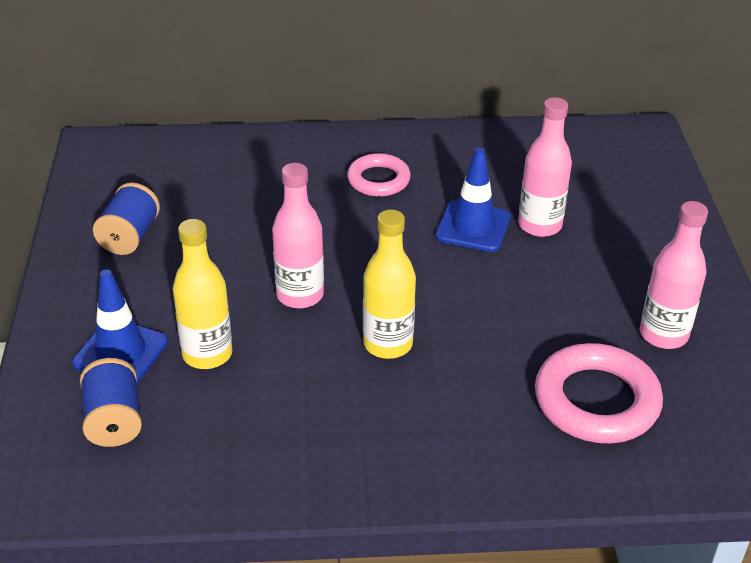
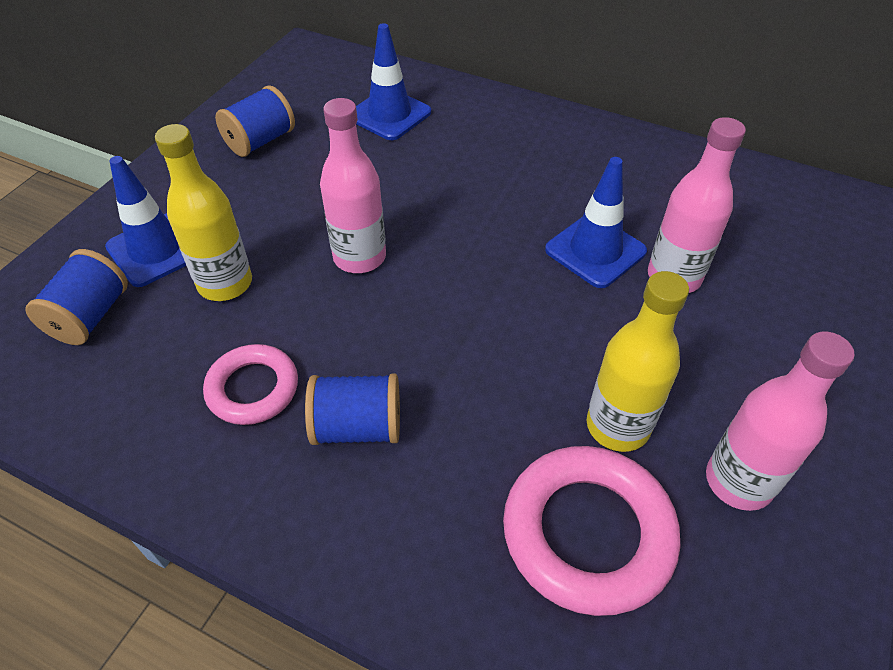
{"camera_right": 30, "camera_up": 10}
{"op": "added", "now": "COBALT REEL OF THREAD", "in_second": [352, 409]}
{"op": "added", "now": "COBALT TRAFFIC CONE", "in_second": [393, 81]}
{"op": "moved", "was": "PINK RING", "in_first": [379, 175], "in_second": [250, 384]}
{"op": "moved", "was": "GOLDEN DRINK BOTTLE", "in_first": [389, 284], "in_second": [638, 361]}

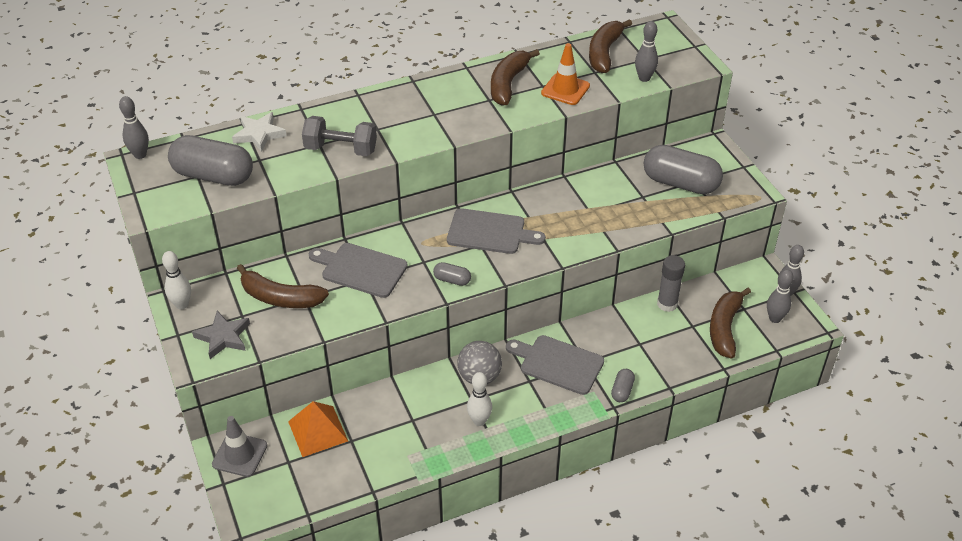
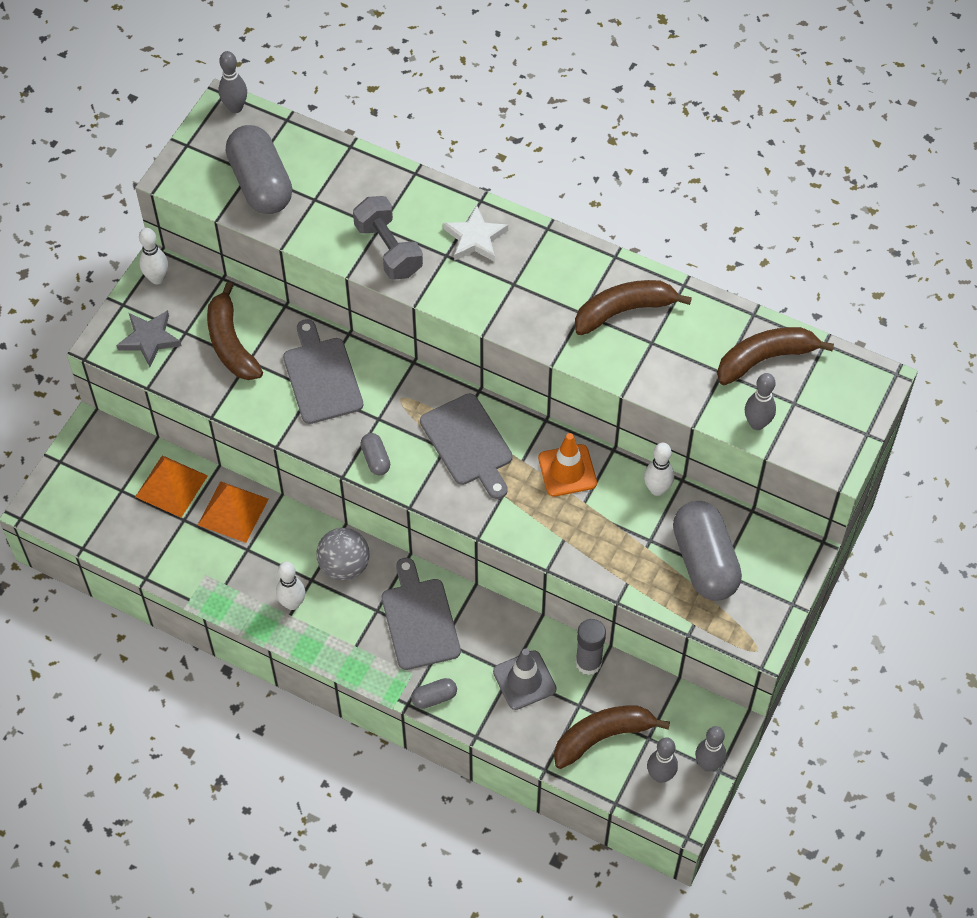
{"camera_right": 50, "camera_up": 15}
{"op": "added", "now": "ORANGE PYRAMID", "in_second": [233, 512]}
{"op": "added", "now": "WHITE TENPIN", "in_second": [659, 469]}
{"op": "moved", "was": "GRAY TRAFFIC CONE", "in_first": [239, 446], "in_second": [524, 679]}
{"op": "moved", "was": "WHITE STAR SHAPE", "in_first": [259, 132], "in_second": [475, 233]}
{"op": "moved", "was": "ORANGE TRAFFIC CONE", "in_first": [565, 74], "in_second": [567, 465]}

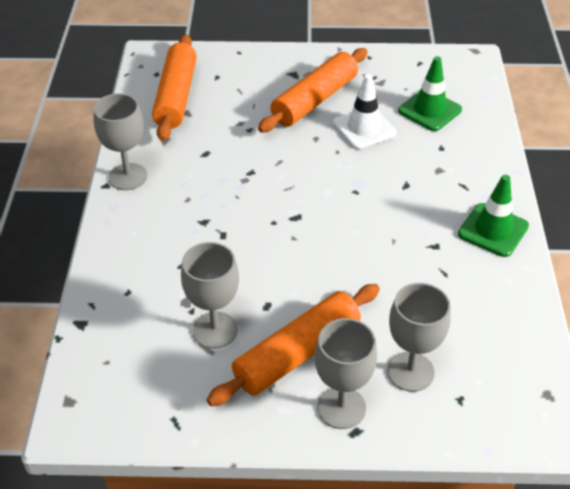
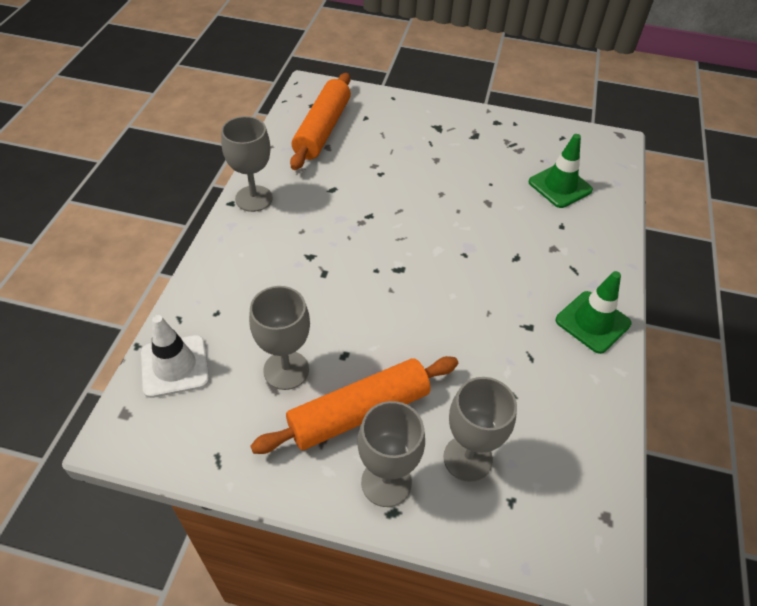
{"camera_right": 10, "camera_up": 5}
{"op": "removed", "was": "ORANGE ROLLING PIN", "in_first": [313, 90]}
{"op": "moved", "was": "WHITE TRAFFIC CONE", "in_first": [365, 111], "in_second": [175, 356]}

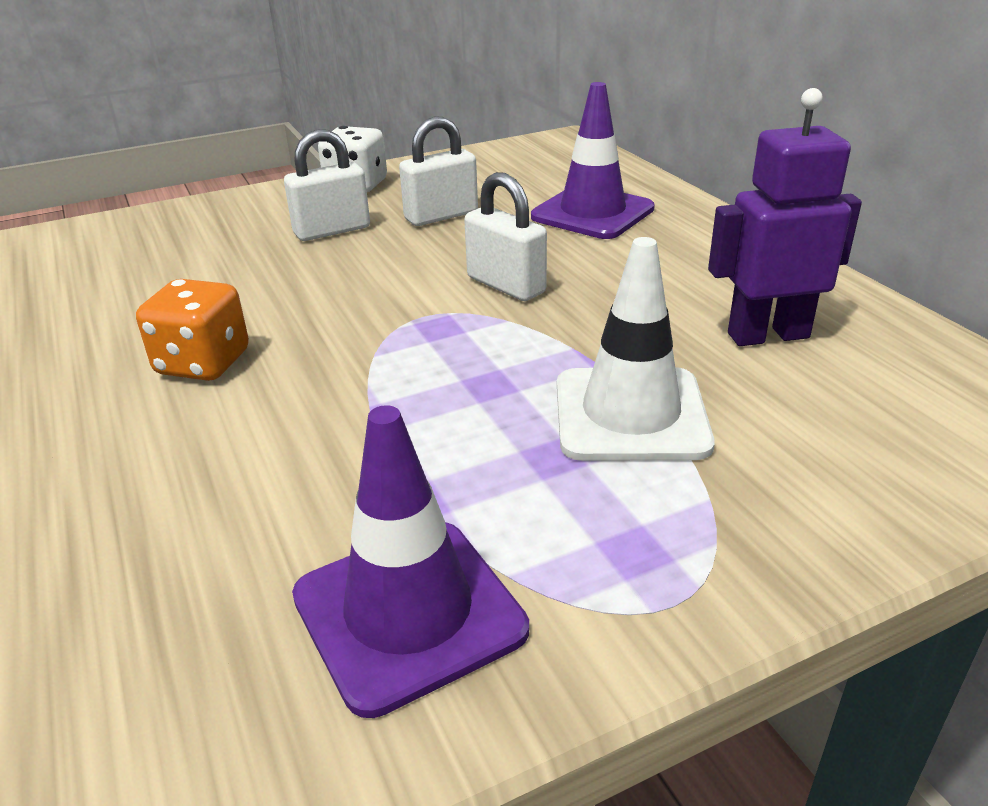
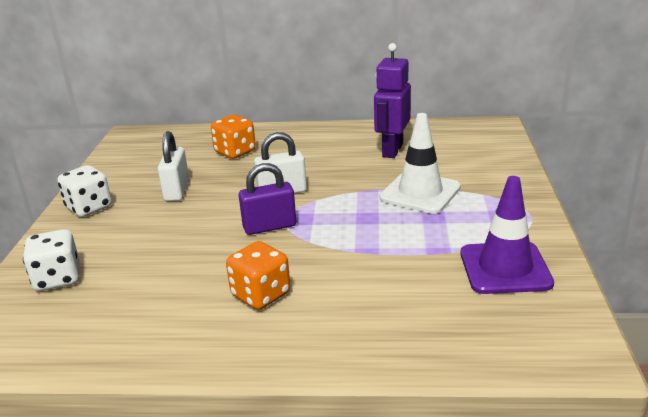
{"camera_right": -60, "camera_up": -5}
{"op": "removed", "was": "WHITE LOCK", "in_first": [327, 185]}
{"op": "added", "now": "WHITE DIE", "in_second": [51, 260]}
{"op": "added", "now": "ROYAL PURPLE LOCK", "in_second": [267, 199]}
{"op": "replaced", "was": "ROYAL PURPLE TRAFFIC CONE", "now": "ORANGE DIE", "in_first": [593, 160], "in_second": [233, 137]}

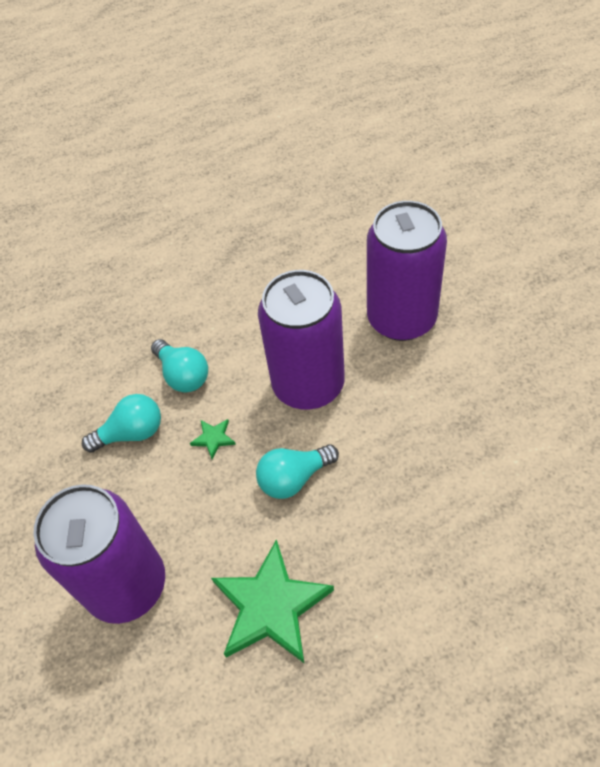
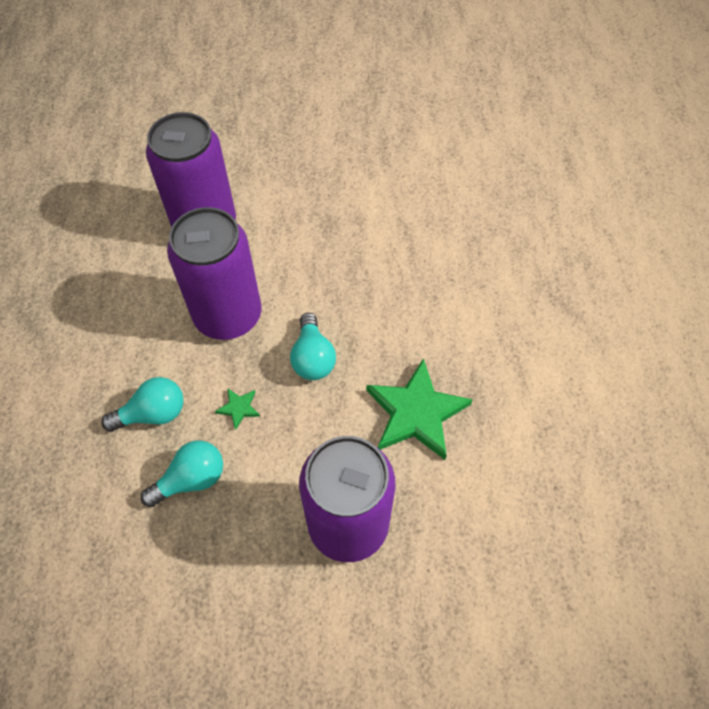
{"camera_right": -75, "camera_up": 5}
{"op": "turned", "was": "TURQUOISE LIGHT BULB", "in_first": [121, 423], "in_second": [182, 474], "clockwise": 60}

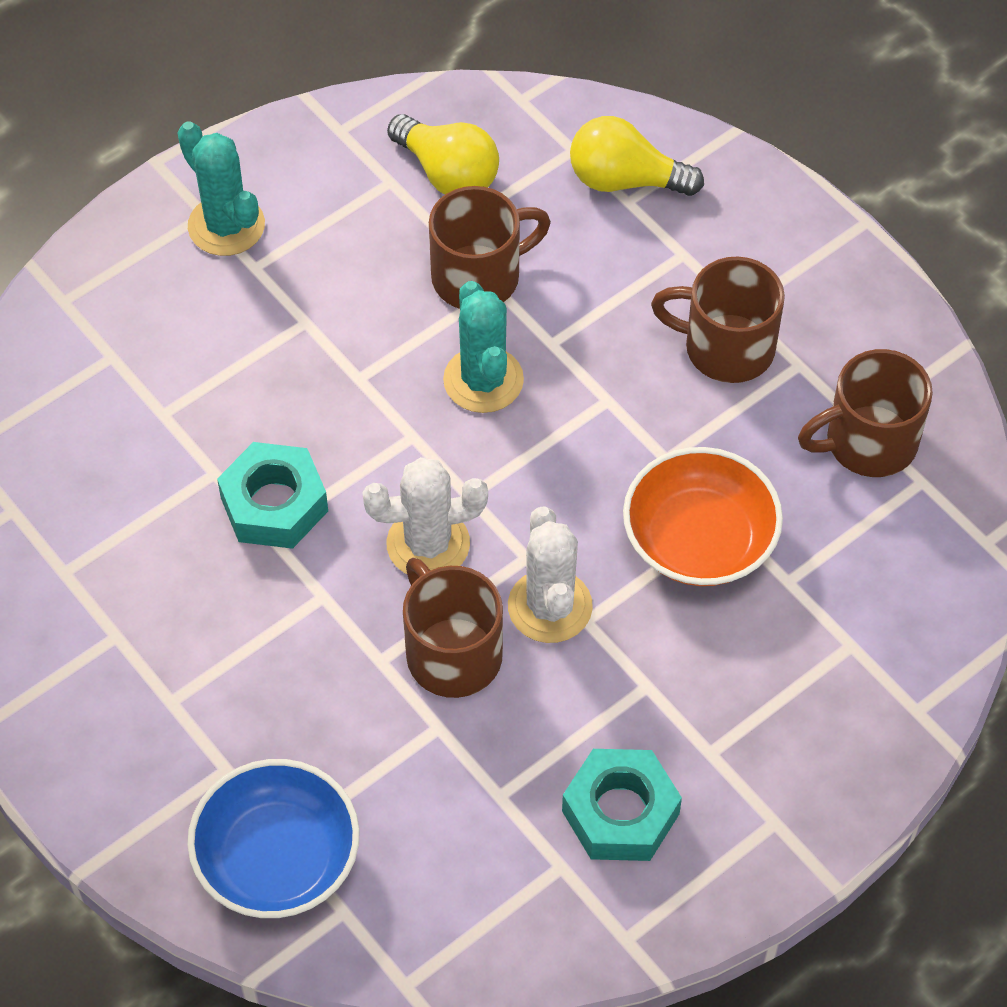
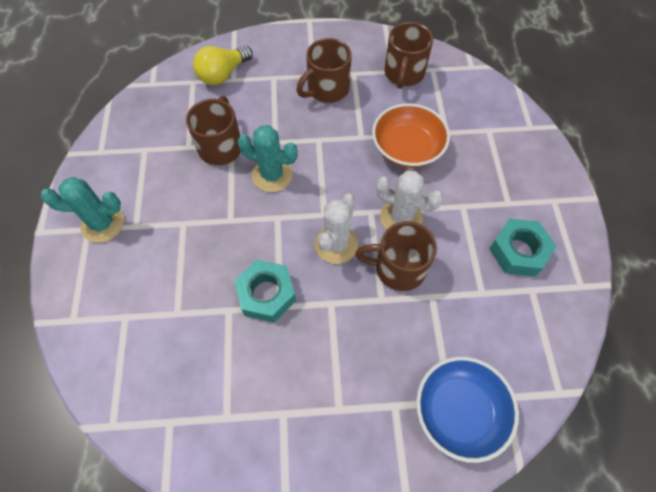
{"camera_right": -55, "camera_up": 5}
{"op": "removed", "was": "GOLDEN LIGHT BULB", "in_first": [443, 154]}

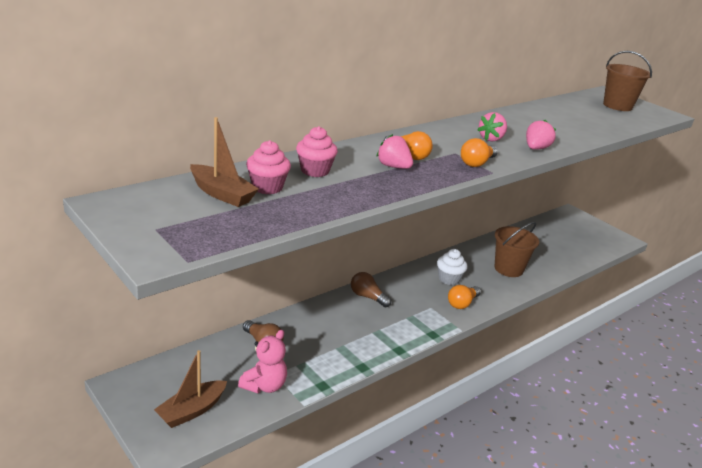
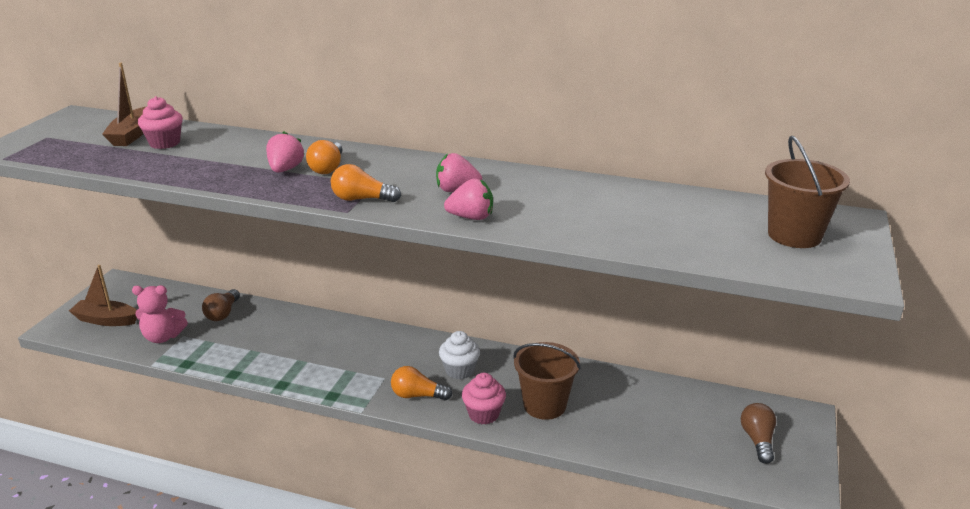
{"camera_right": 60, "camera_up": 0}
{"op": "moved", "was": "PINK FAIRY CAKE", "in_first": [317, 151], "in_second": [484, 398]}
{"op": "moved", "was": "RUSSET LIGHT BULB", "in_first": [371, 289], "in_second": [758, 433]}

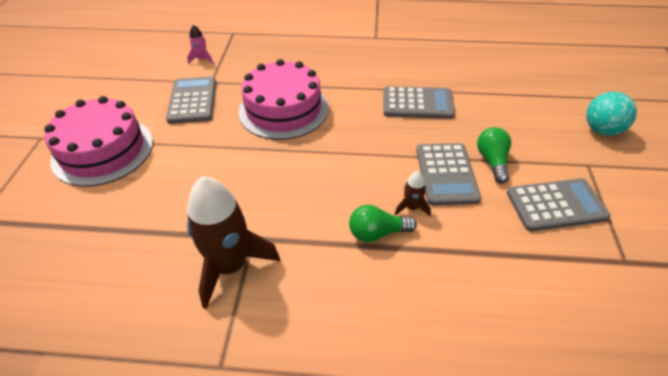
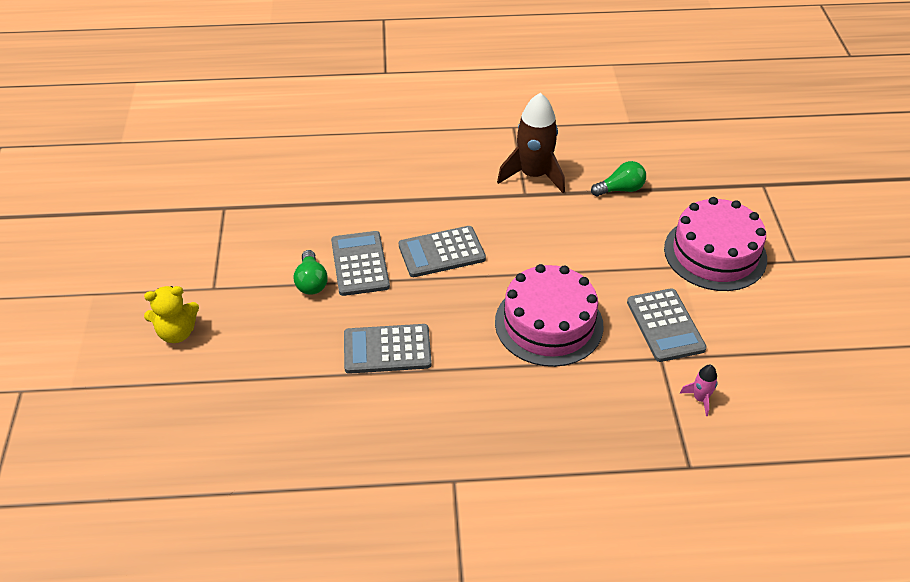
{"camera_right": 170, "camera_up": 0}
{"op": "removed", "was": "RUSSET TOY ROCKET", "in_first": [413, 193]}
{"op": "moved", "was": "LEAF-GREEN LIGHT BULB", "in_first": [383, 224], "in_second": [618, 178]}
{"op": "moved", "was": "GRAY POCKET CALCULATOR", "in_first": [559, 204], "in_second": [442, 251]}
{"op": "replaced", "was": "TURQUOISE BALL", "now": "GOLDEN TEDDY BEAR", "in_first": [611, 114], "in_second": [171, 314]}

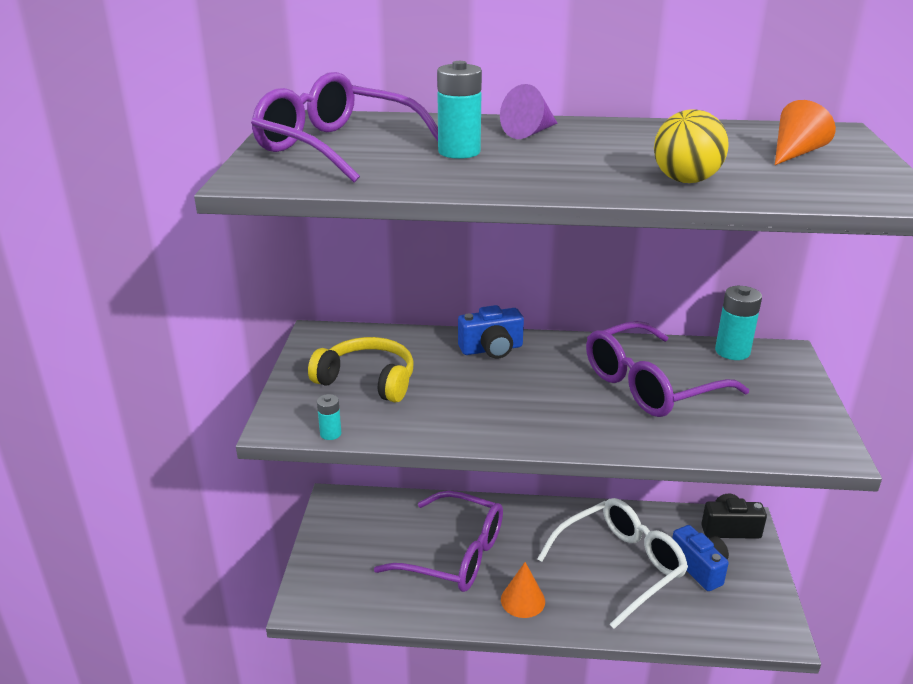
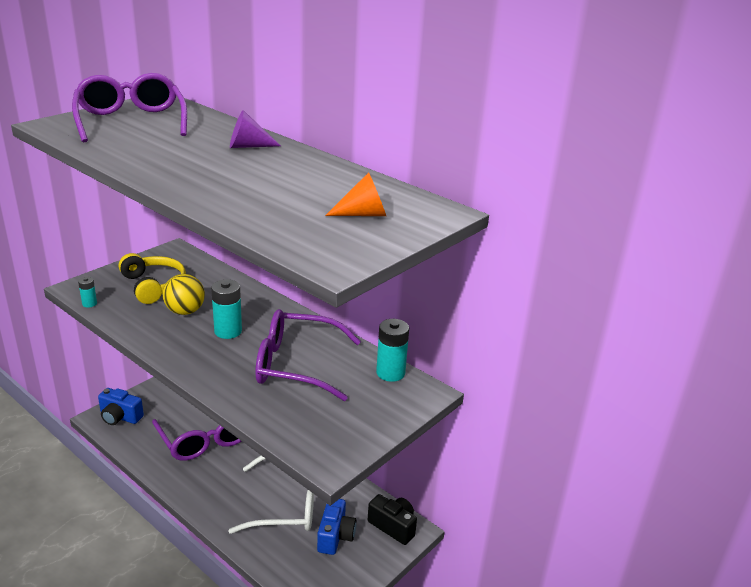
{"camera_right": 35, "camera_up": 0}
{"op": "removed", "was": "ORANGE CONE SHAPE", "in_first": [523, 590]}
{"op": "moved", "was": "TURQUOISE BATTERY", "in_first": [459, 110], "in_second": [226, 309]}
{"op": "moved", "was": "COBALT CAMERA", "in_first": [491, 332], "in_second": [121, 406]}
{"op": "moved", "was": "GOLDEN BALL", "in_first": [691, 146], "in_second": [184, 294]}

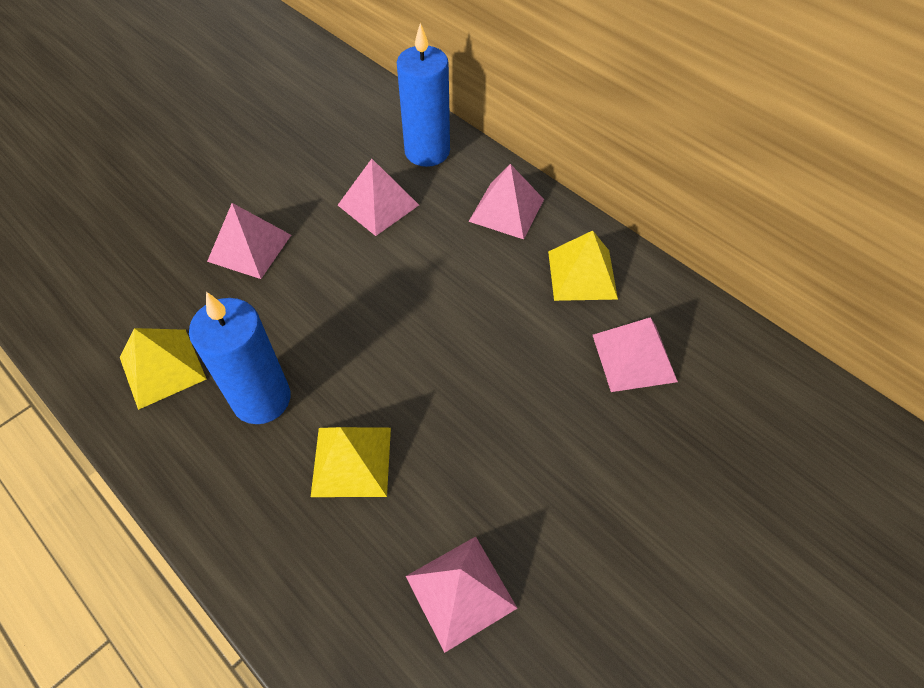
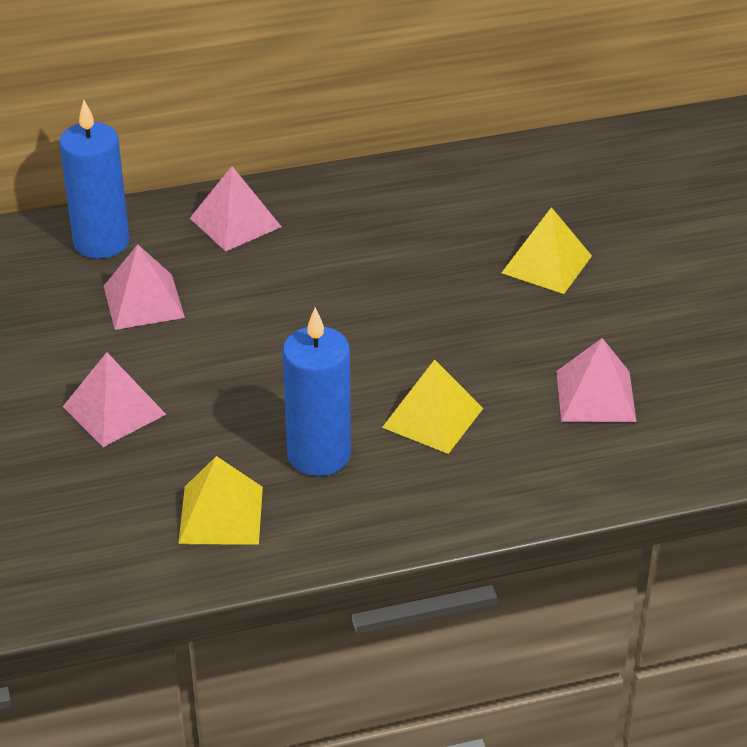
{"camera_right": -60, "camera_up": -15}
{"op": "removed", "was": "PINK PYRAMID", "in_first": [635, 354]}
{"op": "moved", "was": "GOLDEN PYRAMID", "in_first": [583, 266], "in_second": [547, 250]}

